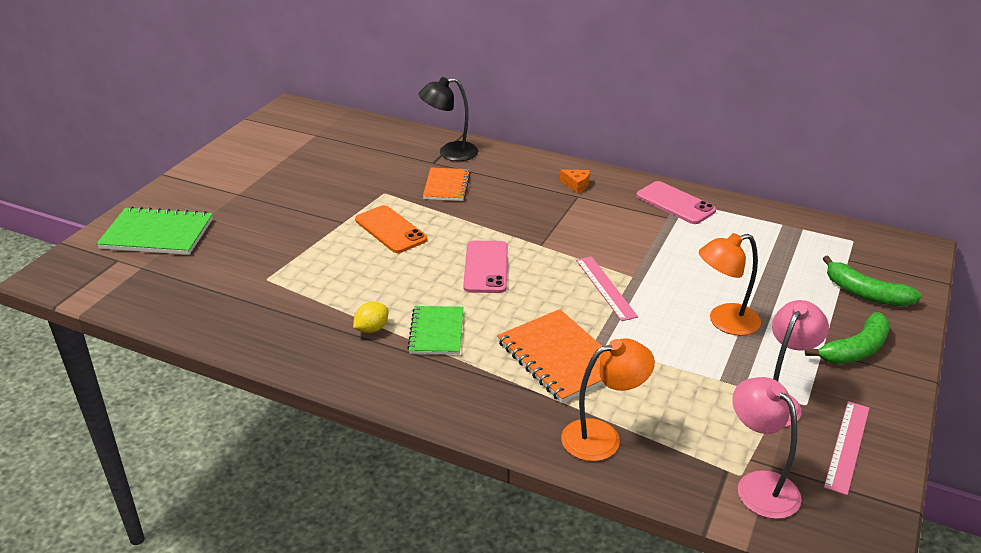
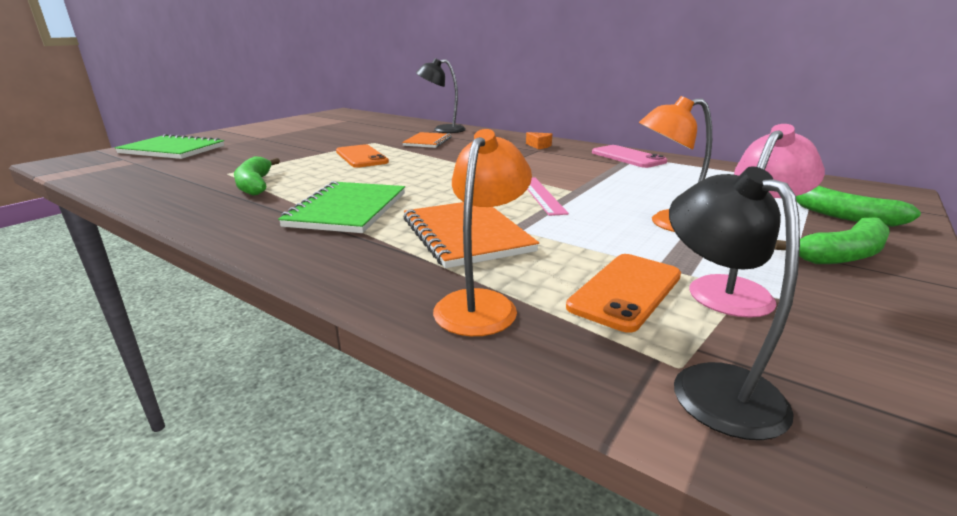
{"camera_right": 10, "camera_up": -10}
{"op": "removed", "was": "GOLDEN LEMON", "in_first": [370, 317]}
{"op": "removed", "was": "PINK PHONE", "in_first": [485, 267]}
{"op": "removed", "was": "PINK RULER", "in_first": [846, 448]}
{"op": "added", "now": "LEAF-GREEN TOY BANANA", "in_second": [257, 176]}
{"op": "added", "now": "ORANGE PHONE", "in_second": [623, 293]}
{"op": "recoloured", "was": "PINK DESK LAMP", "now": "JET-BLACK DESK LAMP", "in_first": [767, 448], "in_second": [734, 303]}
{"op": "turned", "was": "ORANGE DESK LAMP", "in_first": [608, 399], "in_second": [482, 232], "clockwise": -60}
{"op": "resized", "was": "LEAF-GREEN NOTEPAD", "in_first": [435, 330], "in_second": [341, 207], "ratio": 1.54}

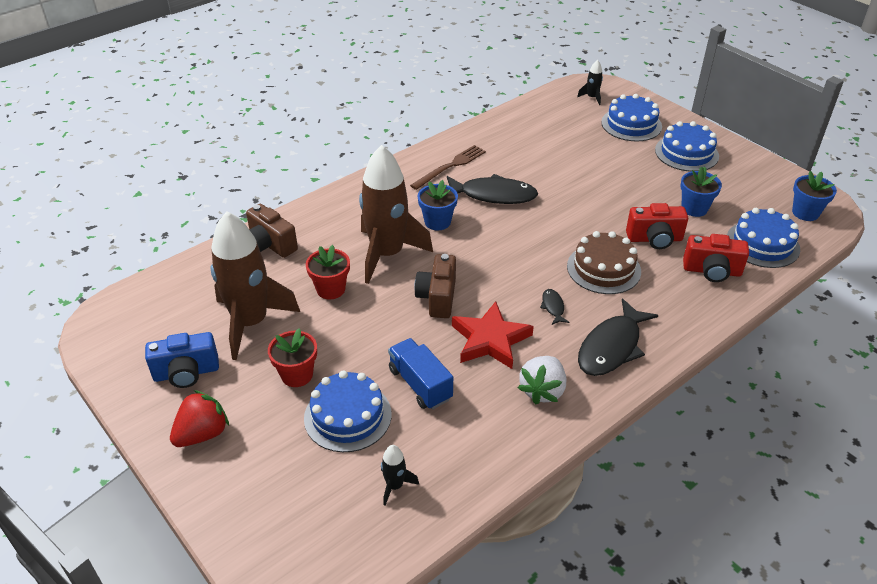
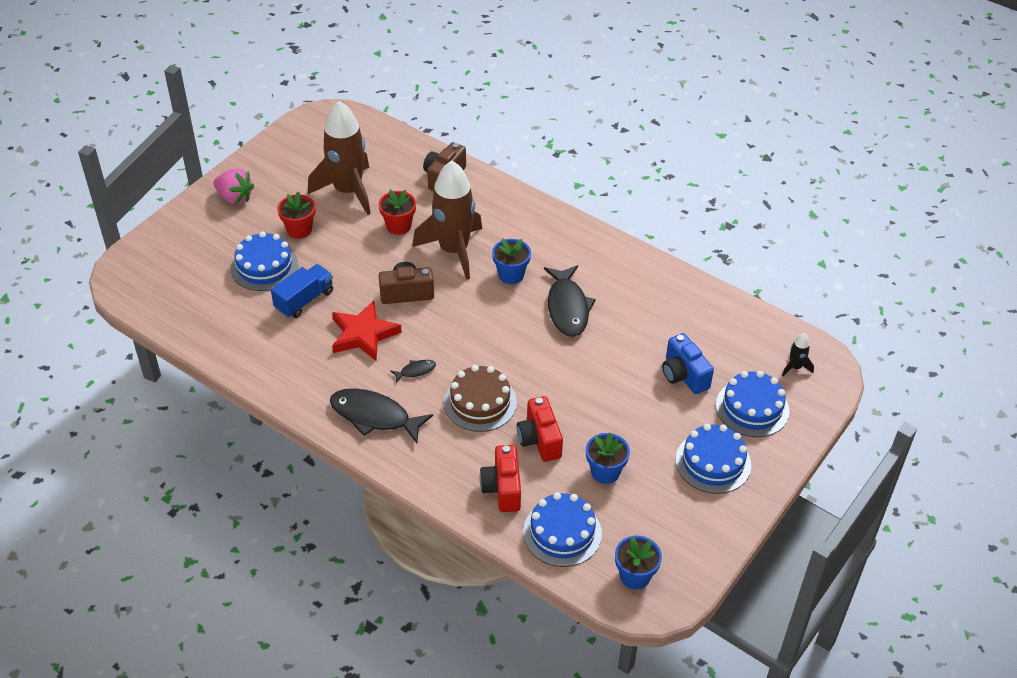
{"camera_right": 75, "camera_up": 5}
{"op": "removed", "was": "JET-BLACK TOY ROCKET", "in_first": [400, 475]}
{"op": "removed", "was": "RUSSET DINNER FORK", "in_first": [448, 167]}
{"op": "removed", "was": "WHITE BERRY", "in_first": [542, 380]}
{"op": "moved", "was": "COBALT CAMERA", "in_first": [182, 360], "in_second": [688, 363]}
{"op": "recoloured", "was": "RED BERRY", "now": "PINK BERRY", "in_first": [199, 418], "in_second": [233, 186]}

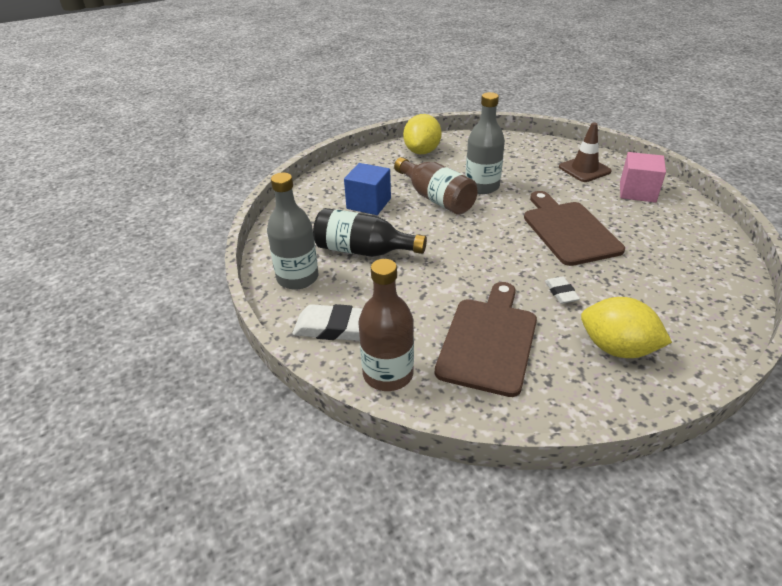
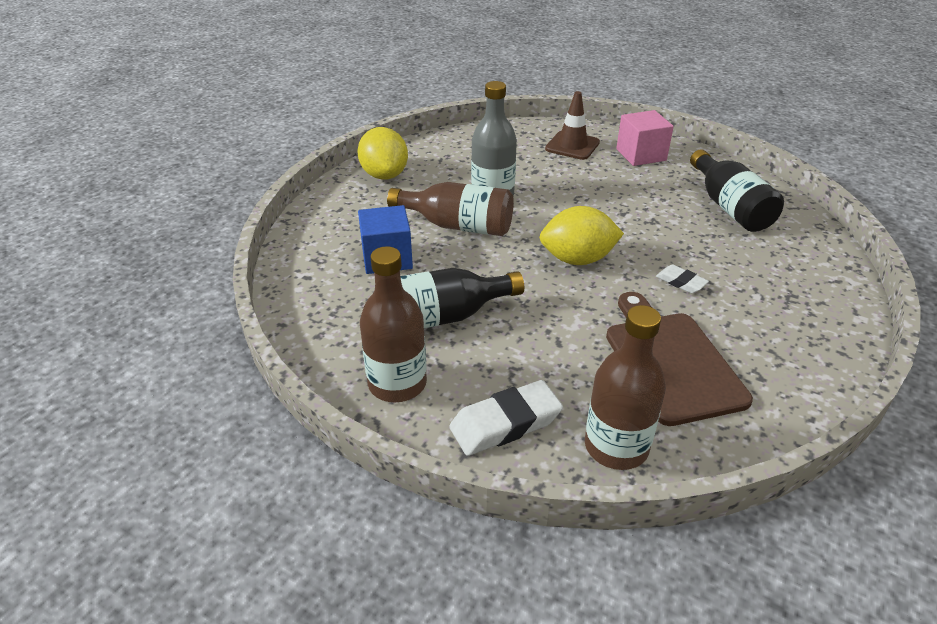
{"camera_right": -35, "camera_up": 0}
{"op": "removed", "was": "RUSSET BREAD BOARD", "in_first": [574, 228]}
{"op": "added", "now": "JET-BLACK DRINK BOTTLE", "in_second": [737, 190]}
{"op": "moved", "was": "GOLDEN LEMON", "in_first": [626, 327], "in_second": [581, 235]}
{"op": "recoloured", "was": "GRAY DRINK BOTTLE", "now": "RUSSET DRINK BOTTLE", "in_first": [293, 230], "in_second": [393, 324]}

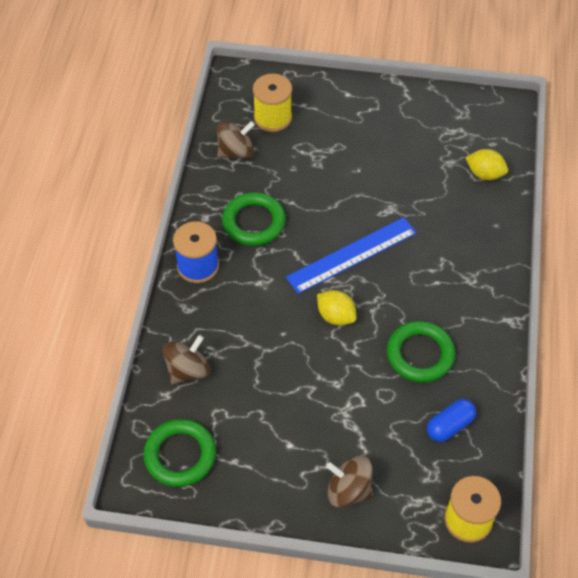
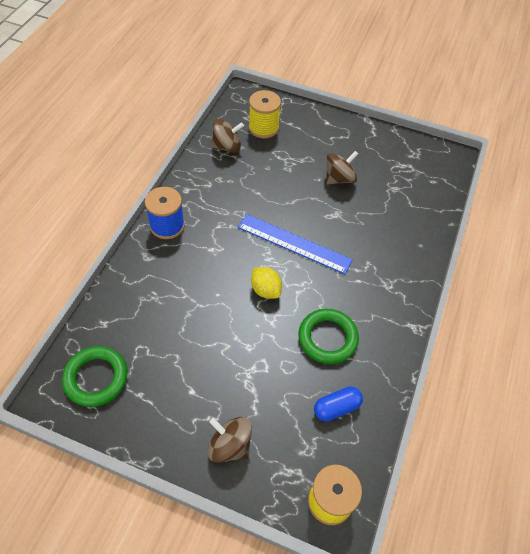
{"camera_right": 10, "camera_up": 0}
{"op": "removed", "was": "LEAF-GREEN RING", "in_first": [254, 219]}
{"op": "removed", "was": "GOLDEN LEMON", "in_first": [486, 164]}
{"op": "moved", "was": "RUSSET TOY TOP", "in_first": [186, 359], "in_second": [342, 168]}
{"op": "turned", "was": "COBALT RULER", "in_first": [351, 255], "in_second": [295, 244], "clockwise": 45}

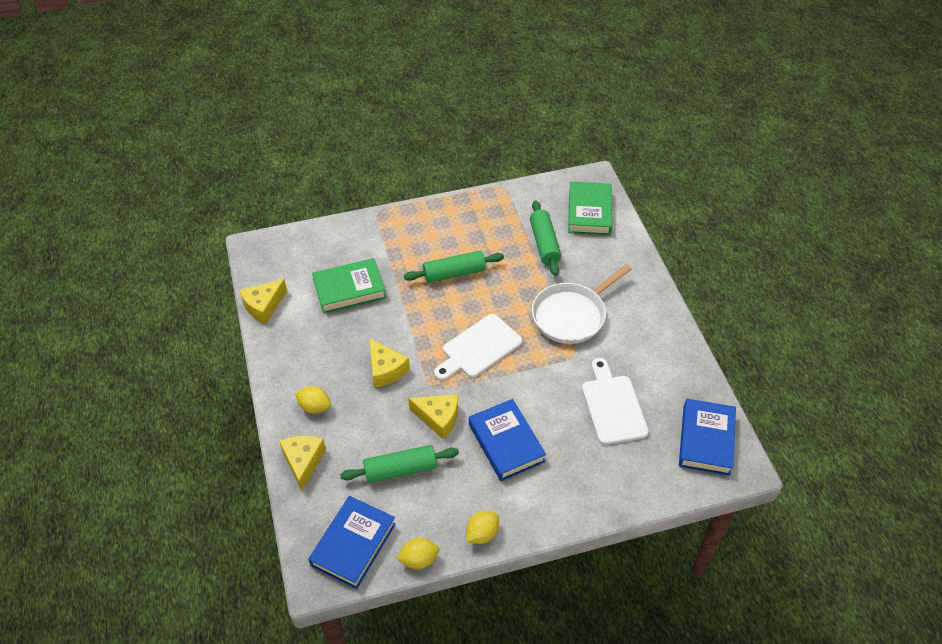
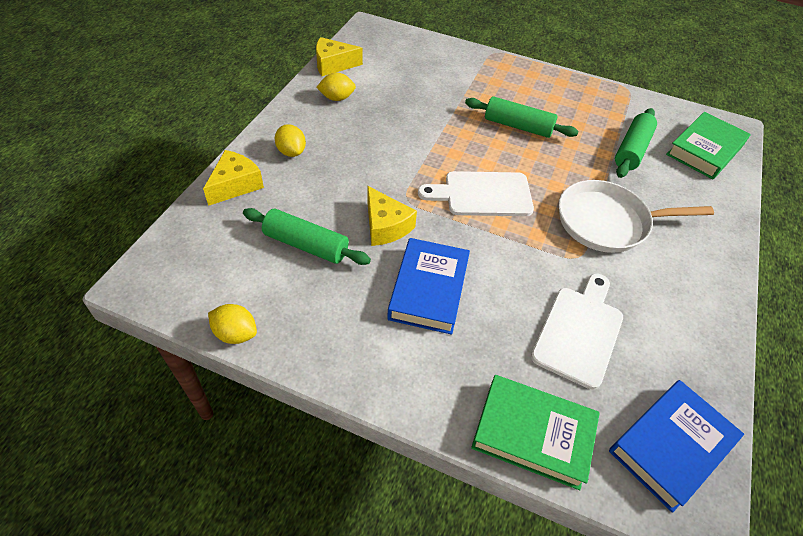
{"camera_right": 35, "camera_up": 0}
{"op": "removed", "was": "COBALT BOOK", "in_first": [352, 542]}
{"op": "removed", "was": "GOLDEN CHEESE WEDGE", "in_first": [389, 363]}
{"op": "moved", "was": "LEAF-GREEN BOOK", "in_first": [349, 286], "in_second": [535, 432]}
{"op": "moved", "was": "GOLDEN LEMON", "in_first": [482, 527], "in_second": [336, 87]}

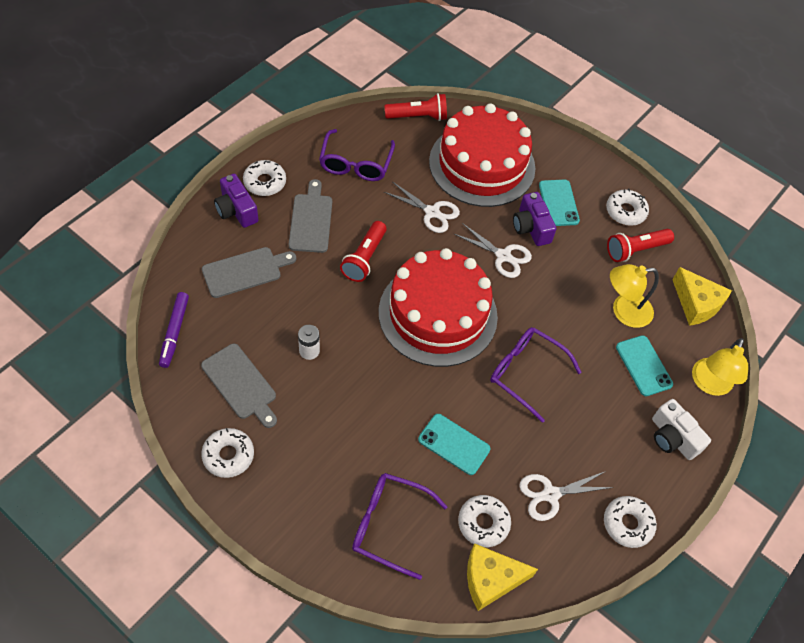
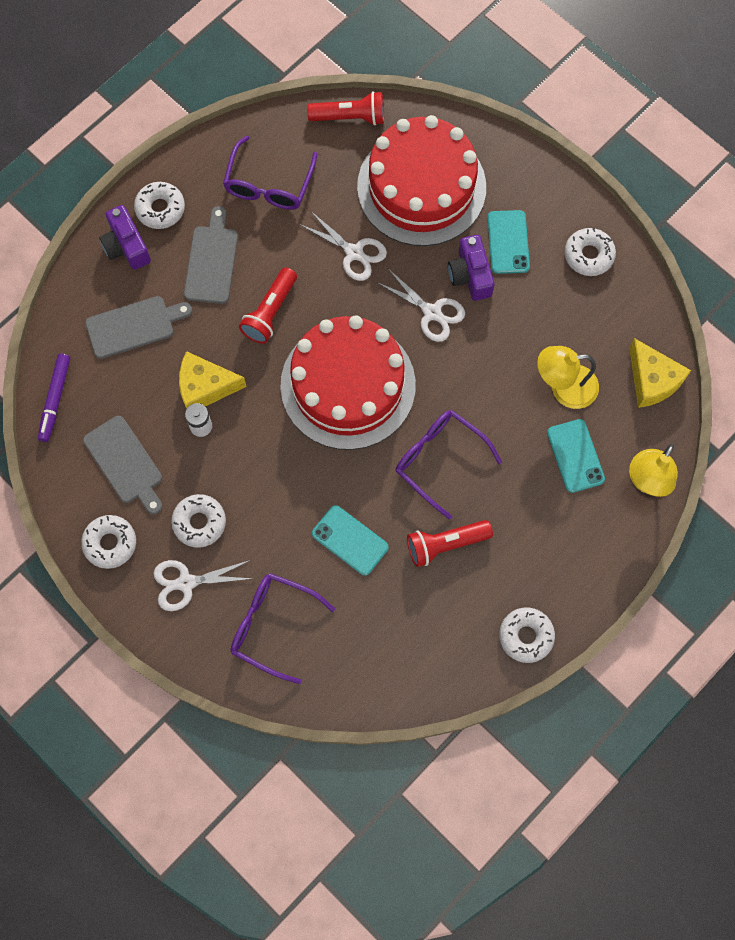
{"camera_right": 10, "camera_up": 15}
{"op": "removed", "was": "WHITE CAMERA", "in_first": [681, 429]}
{"op": "moved", "was": "WHITE DONUT", "in_first": [484, 521], "in_second": [198, 521]}
{"op": "moved", "was": "GOLDEN CHEESE WEDGE", "in_first": [502, 577], "in_second": [213, 380]}
{"op": "moved", "was": "WHITE PAIR OF SCISSORS", "in_first": [566, 496], "in_second": [203, 585]}
{"op": "moved", "was": "RED FLASHLIGHT", "in_first": [640, 245], "in_second": [450, 543]}

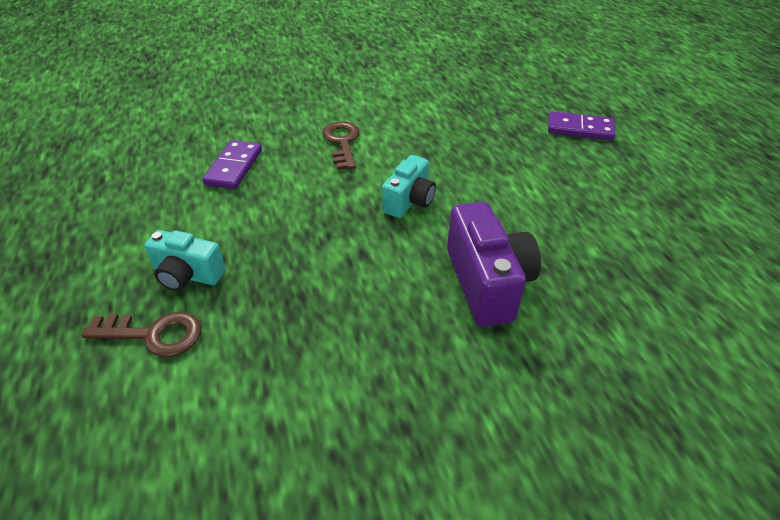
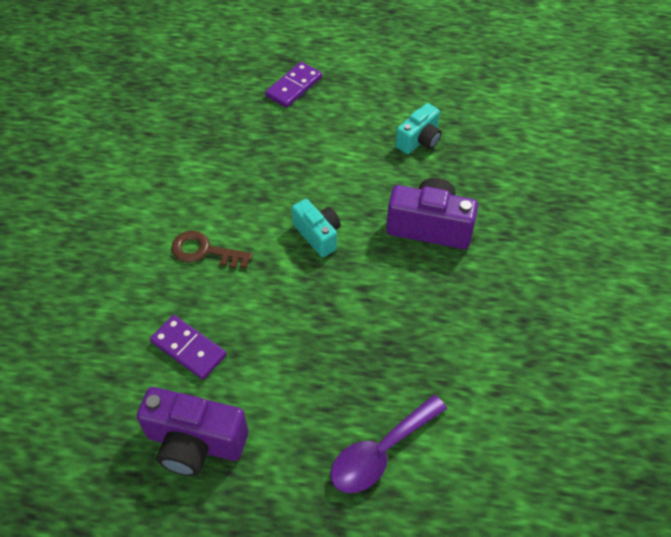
{"camera_right": -65, "camera_up": 10}
{"op": "added", "now": "ROYAL PURPLE CAMERA", "in_second": [192, 431]}
{"op": "moved", "was": "TURQUOISE CAMERA", "in_first": [185, 260], "in_second": [418, 128]}
{"op": "replaced", "was": "RUSSET DOOR KEY", "now": "ROYAL PURPLE TEASPOON", "in_first": [141, 334], "in_second": [388, 444]}

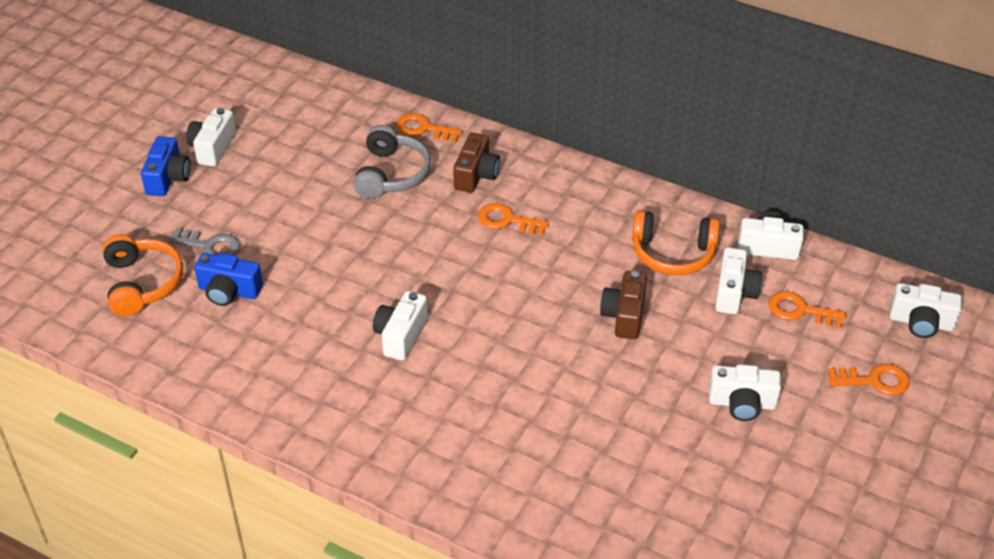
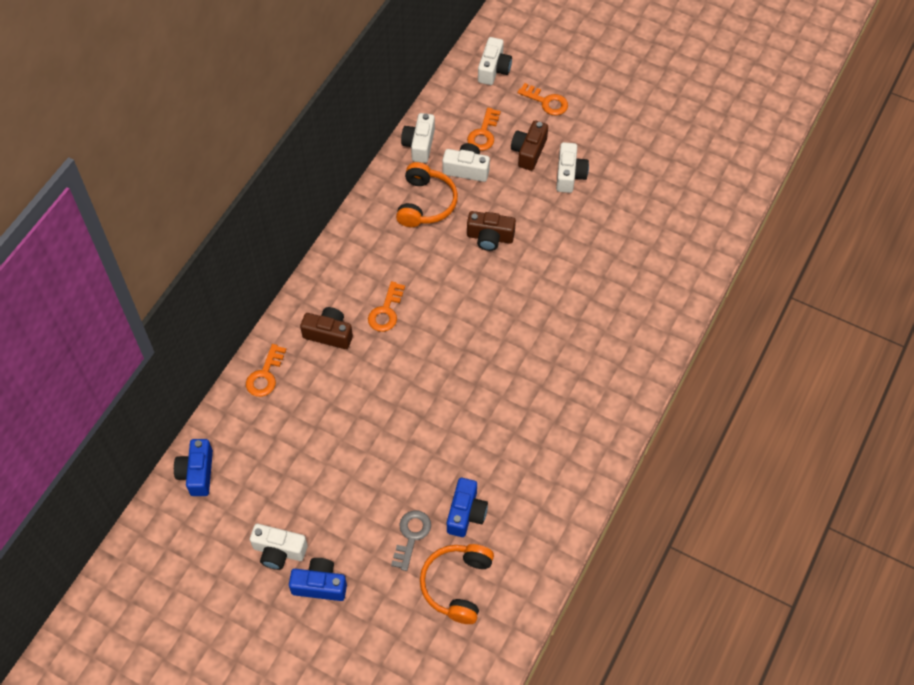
{"camera_right": -90, "camera_up": 15}
{"op": "removed", "was": "GRAY OVER-EAR HEADPHONES", "in_first": [392, 162]}
{"op": "removed", "was": "WHITE CAMERA", "in_first": [400, 326]}
{"op": "added", "now": "COBALT CAMERA", "in_second": [193, 467]}
{"op": "added", "now": "RUSSET CAMERA", "in_second": [529, 146]}
{"op": "turned", "was": "ORANGE OVER-EAR HEADPHONES", "in_first": [143, 275], "in_second": [457, 584], "clockwise": -60}
{"op": "turned", "was": "ORANGE DOOR KEY", "in_first": [869, 379], "in_second": [543, 99], "clockwise": 120}

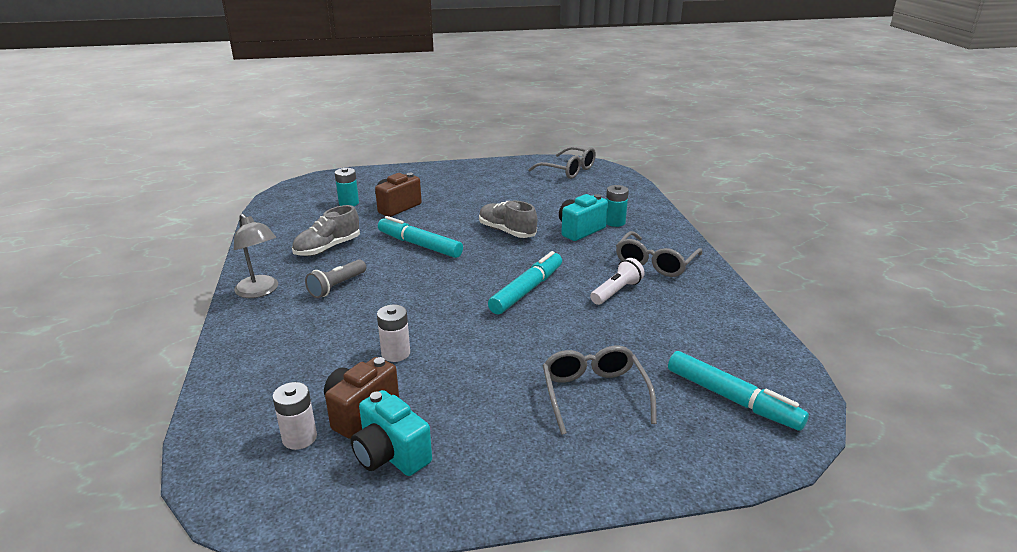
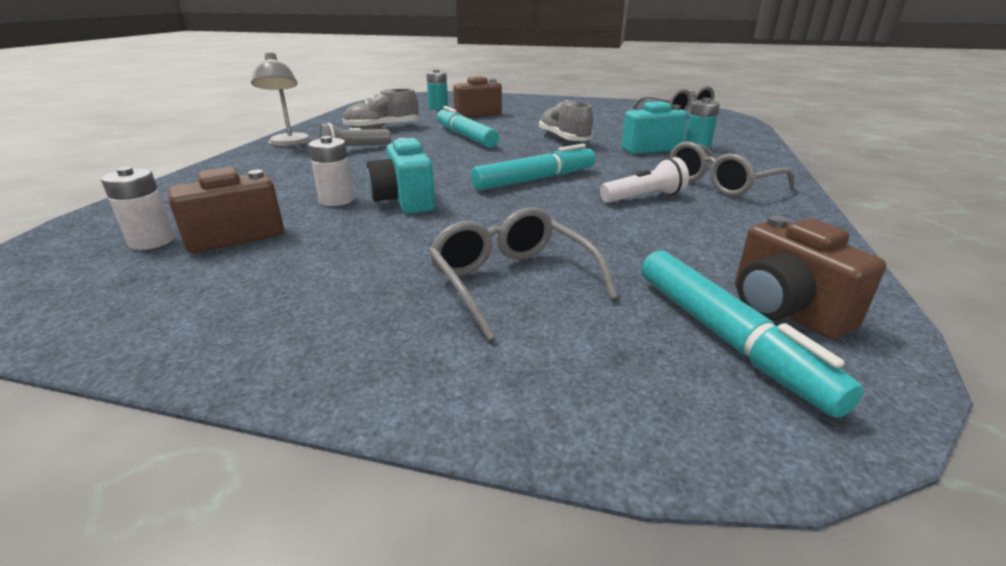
{"camera_right": 25, "camera_up": 0}
{"op": "added", "now": "RUSSET CAMERA", "in_second": [810, 277]}
{"op": "moved", "was": "TURQUOISE CAMERA", "in_first": [391, 433], "in_second": [401, 176]}
{"op": "turned", "was": "GRAY GLASSES", "in_first": [600, 390], "in_second": [523, 274], "clockwise": -45}

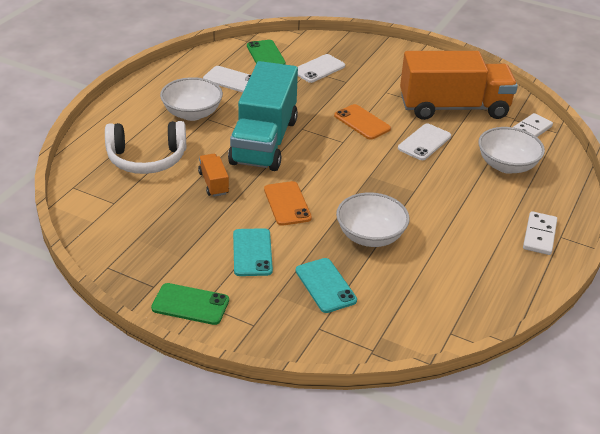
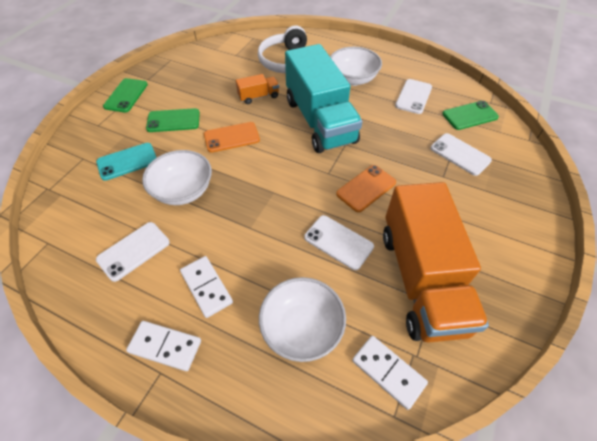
{"camera_right": 90, "camera_up": 15}
{"op": "added", "now": "WHITE PHONE", "in_second": [133, 252]}
{"op": "added", "now": "WHITE DOMINO PIECE", "in_second": [206, 287]}
{"op": "recoloured", "was": "TURQUOISE PHONE", "now": "LEAF-GREEN PHONE", "in_first": [253, 252], "in_second": [173, 120]}
{"op": "turned", "was": "TURQUOISE LORRY", "in_first": [263, 116], "in_second": [324, 98], "clockwise": -120}

